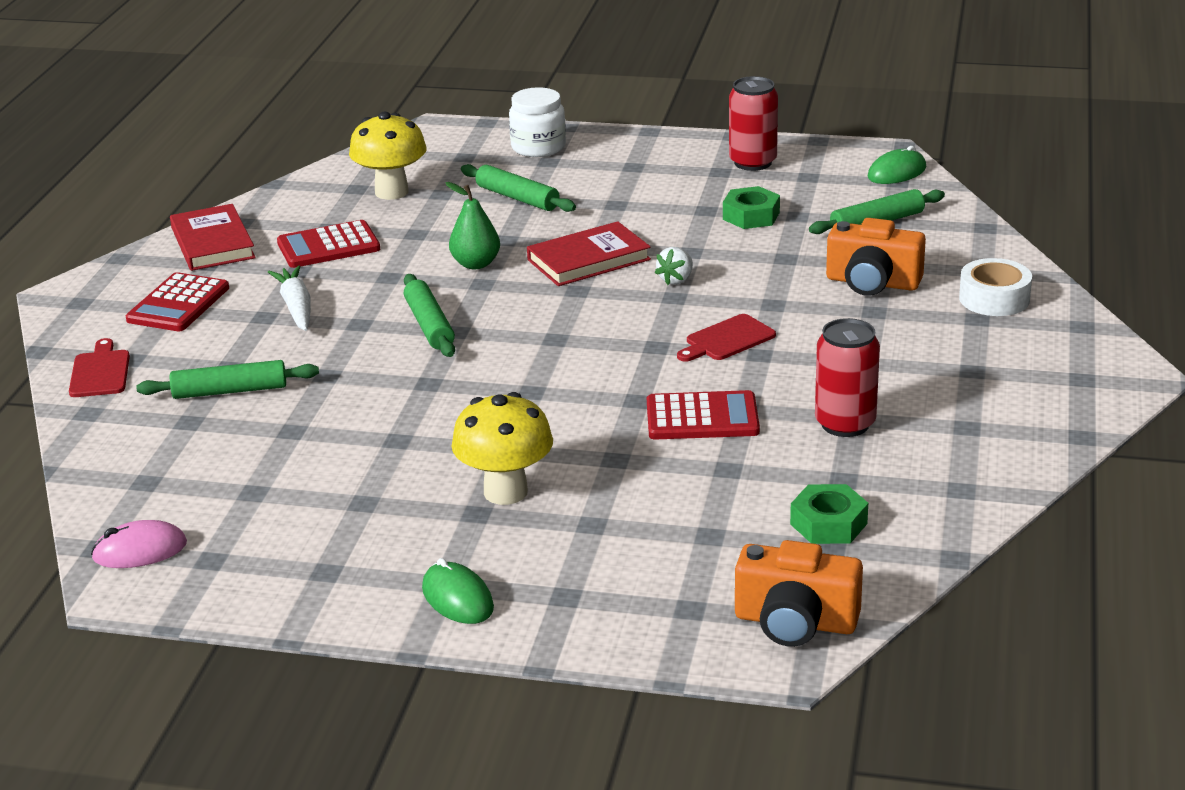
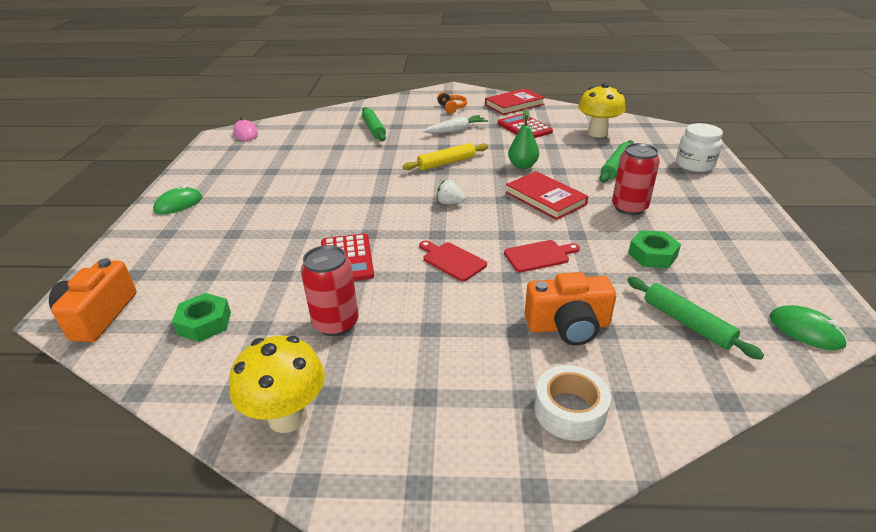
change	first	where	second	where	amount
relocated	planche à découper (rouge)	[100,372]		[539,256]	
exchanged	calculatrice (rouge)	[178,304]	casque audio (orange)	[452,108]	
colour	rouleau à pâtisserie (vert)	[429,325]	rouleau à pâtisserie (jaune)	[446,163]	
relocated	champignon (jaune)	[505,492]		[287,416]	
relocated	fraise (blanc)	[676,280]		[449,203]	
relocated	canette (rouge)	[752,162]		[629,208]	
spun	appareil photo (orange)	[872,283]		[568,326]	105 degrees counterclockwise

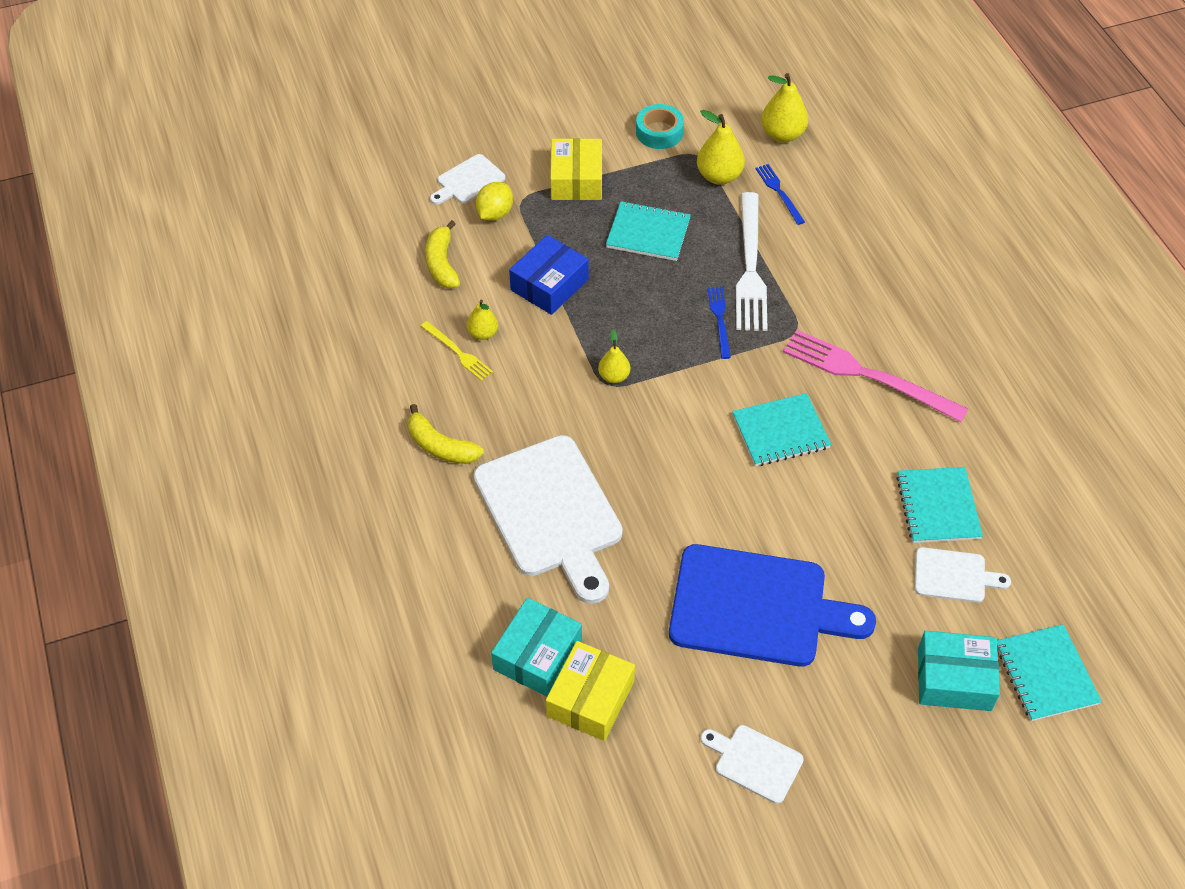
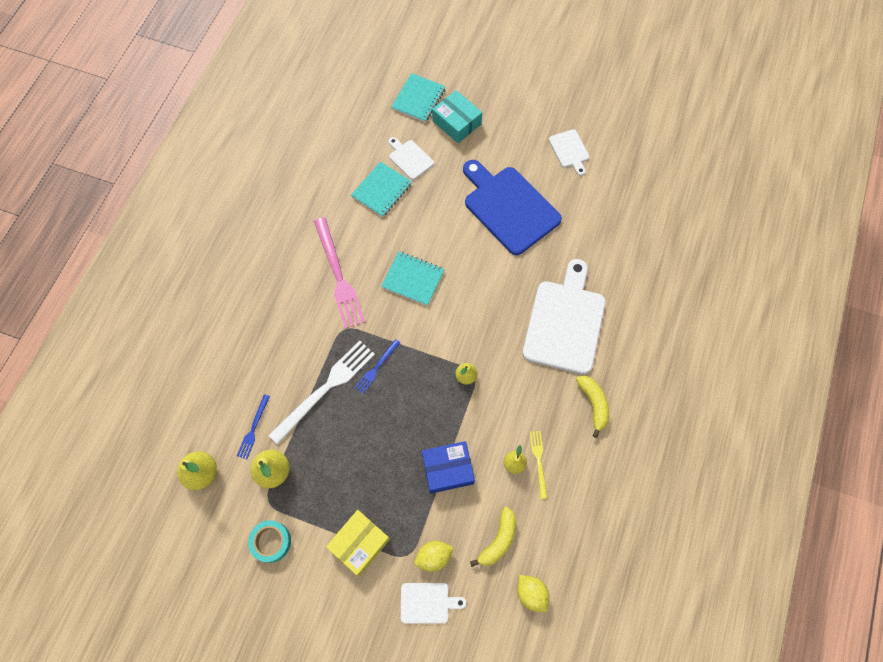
change	first	where	second	where	amount
missing	boîte (turquoise)	[538,655]			
missing	boîte (jaune)	[590,699]			
missing	carnet (turquoise)	[648,233]			
appeared			citron (jaune)	[531,593]	

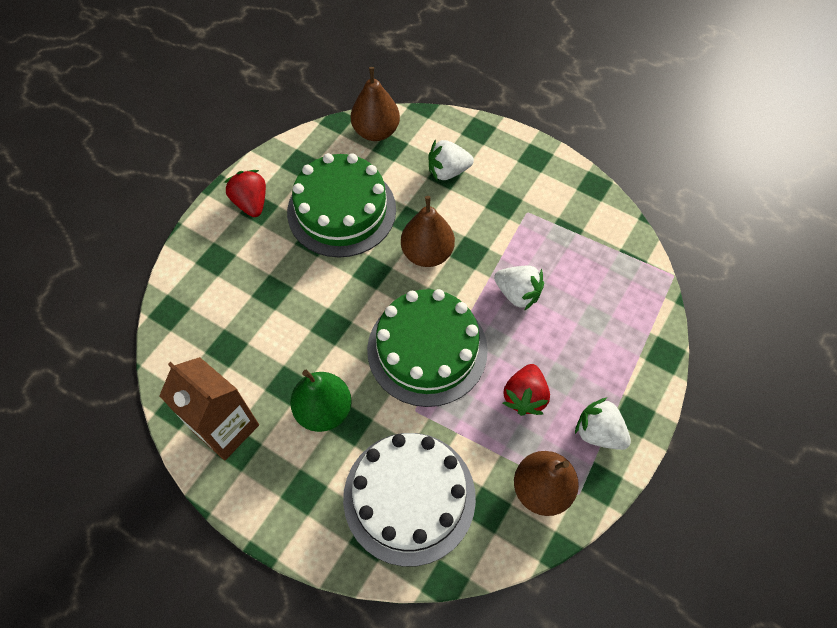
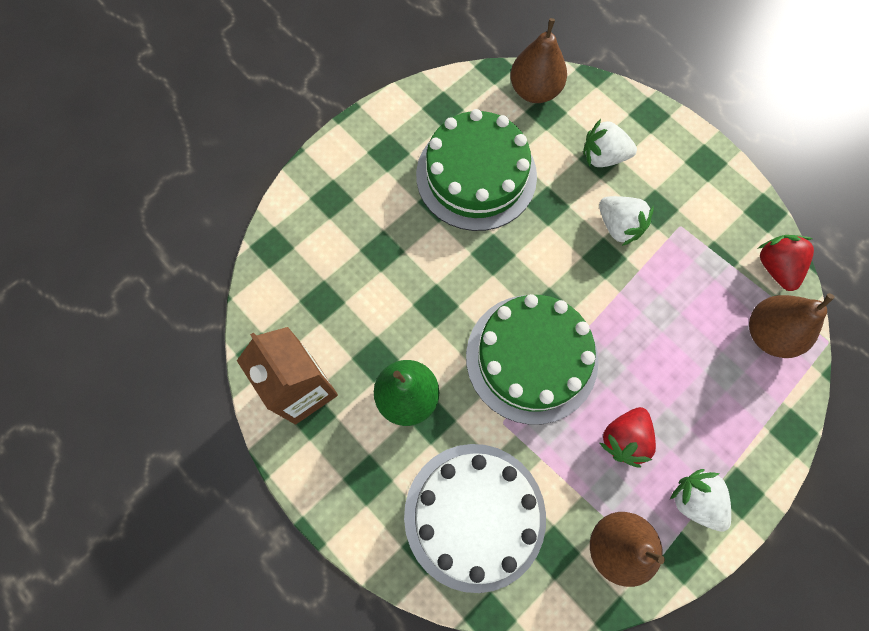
change	first	where	second	where	amount
relocated	fraise (rouge)	[251,203]		[776,267]	
relocated	poire (marron)	[427,253]		[769,333]	
relocated	fraise (blanc)	[517,294]		[619,226]	

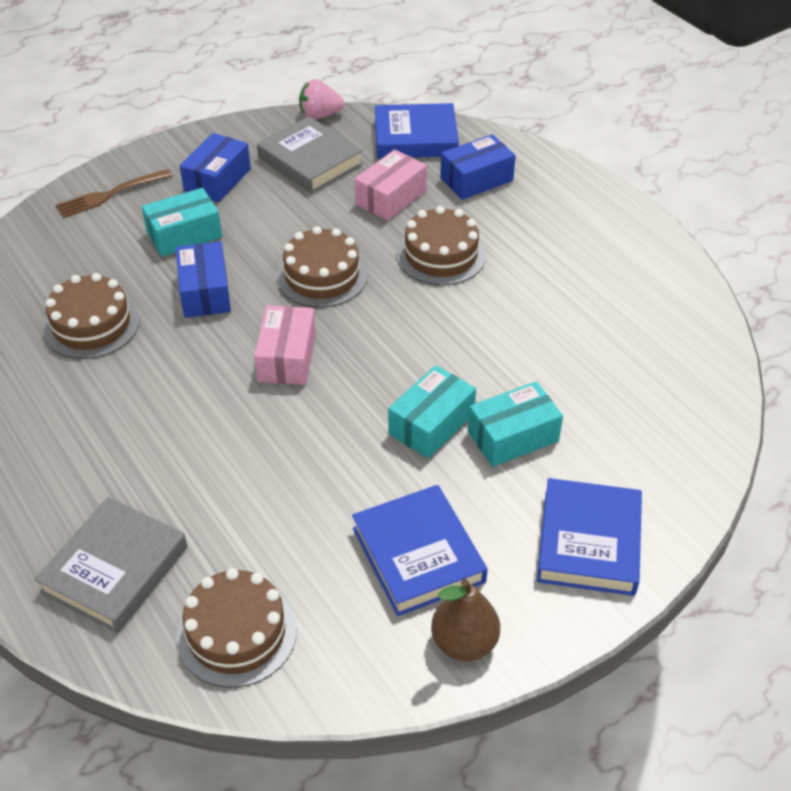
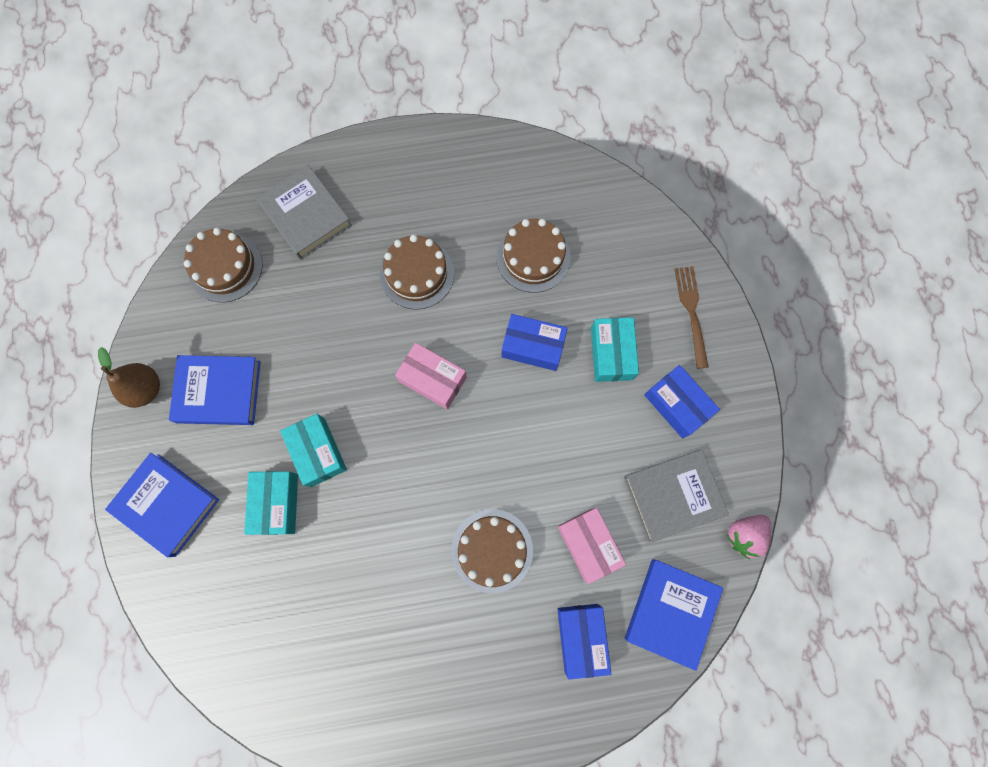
change	first	where	second	where	amount
relocated	gâteau (marron)	[322,276]		[417,274]	
spun	fraise (rose)	[320,115]		[744,535]	150 degrees counterclockwise

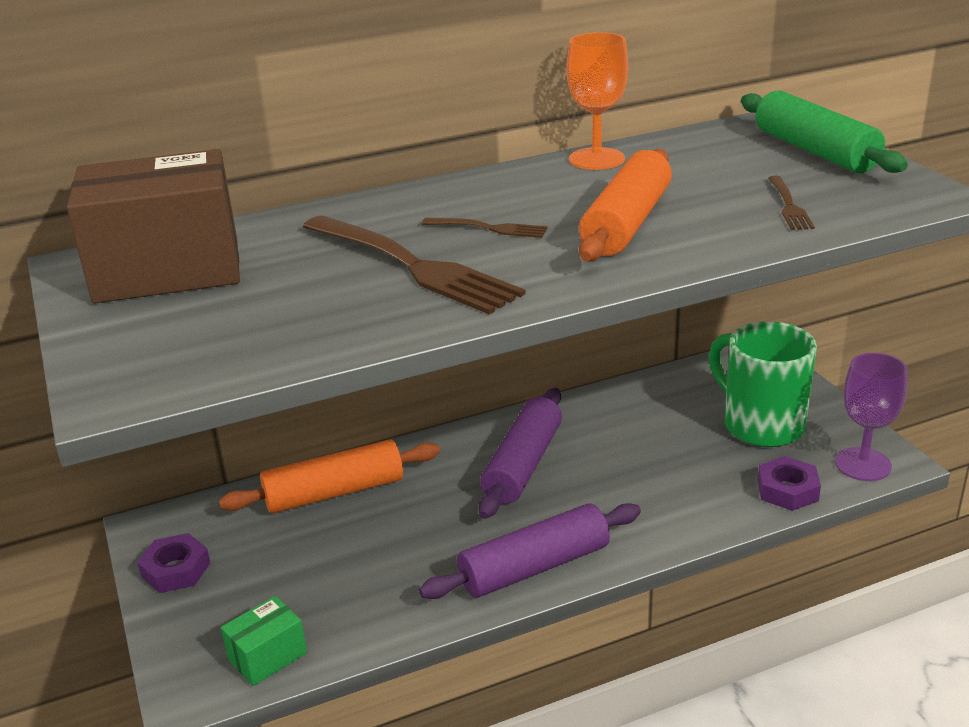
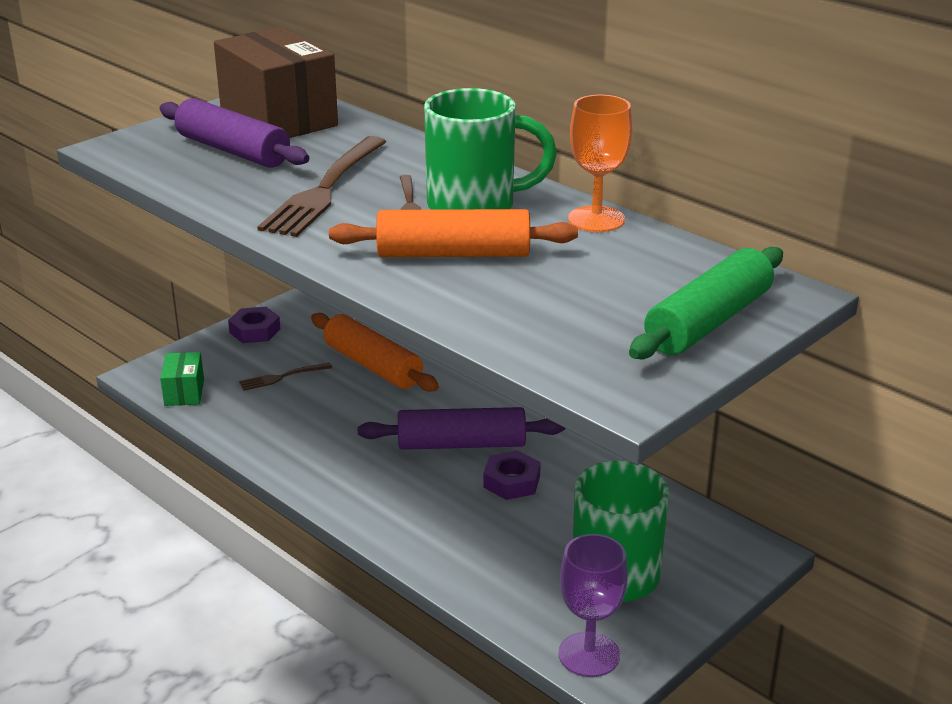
change	first	where	second	where	amount
spun	boîte (vert)	[268,656]		[184,392]	60 degrees clockwise
relocated	rouleau à pâtisserie (violet)	[534,567]		[233,151]	
relocated	écrou (violet)	[787,490]		[512,481]	
relocated	fourchette (marron)	[789,205]		[282,377]	
appeared			tasse (vert)	[475,206]	

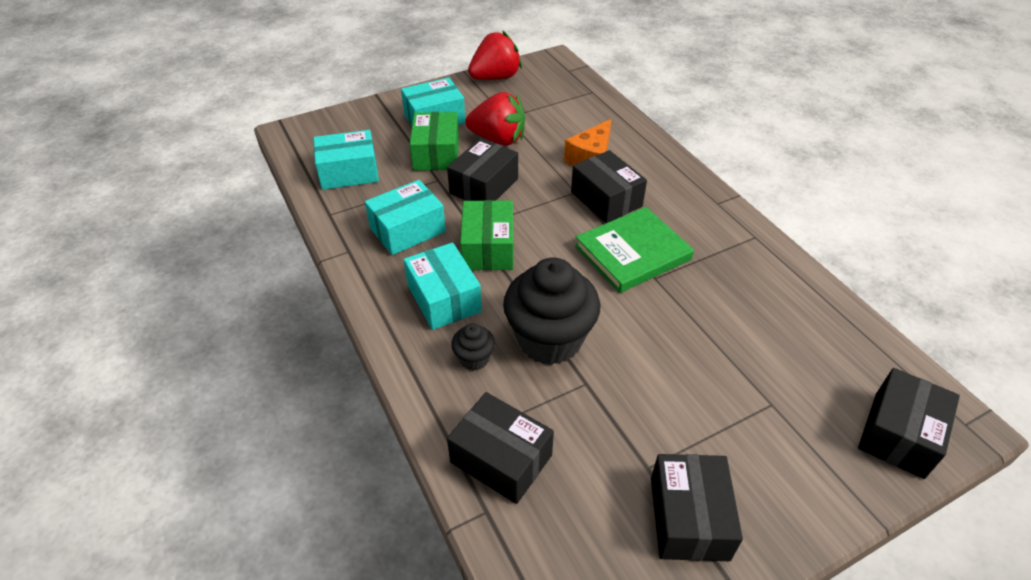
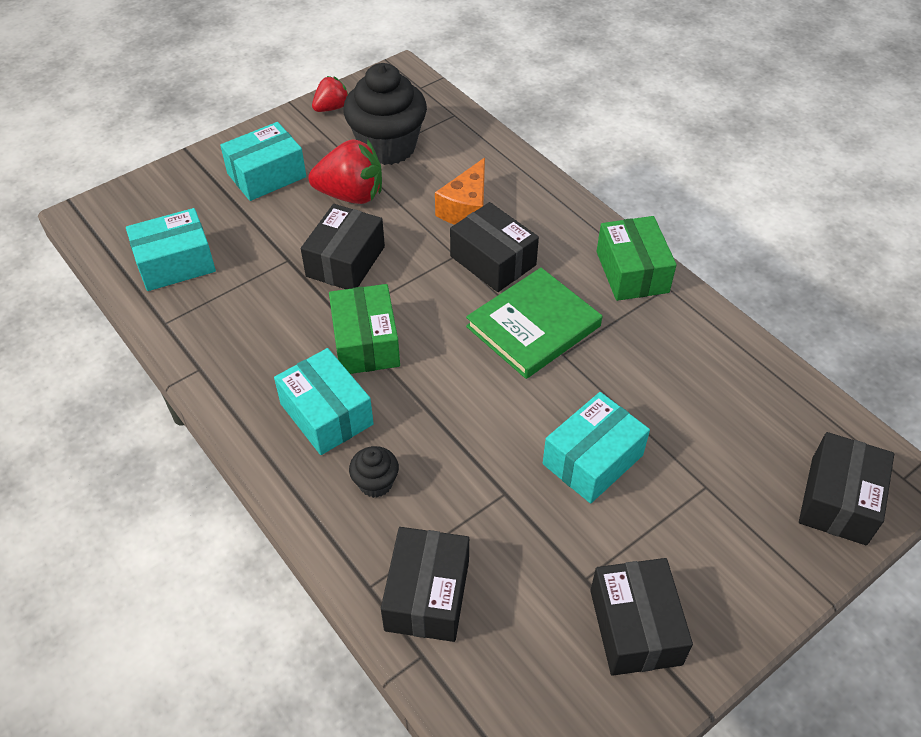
change	first	where	second	where	amount
relocated	boîte (turquoise)	[407,230]		[592,459]	
relocated	boîte (vert)	[436,154]		[632,272]	
spun	boîte (noir)	[501,459]		[427,595]	75 degrees clockwise
size	fraise (rouge)	[495,78]		[331,108]	x0.58
relocated	muffin (noir)	[549,340]		[387,147]	

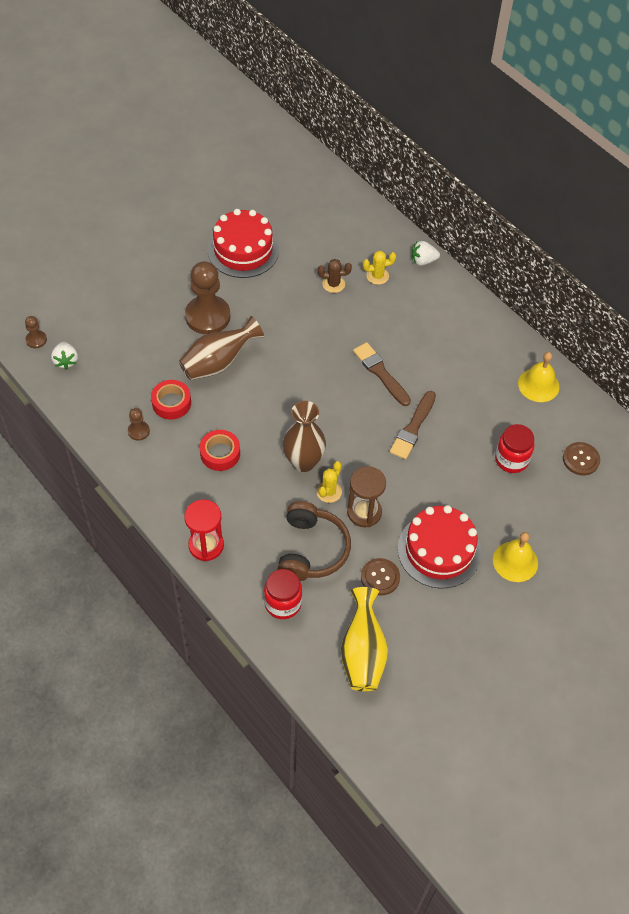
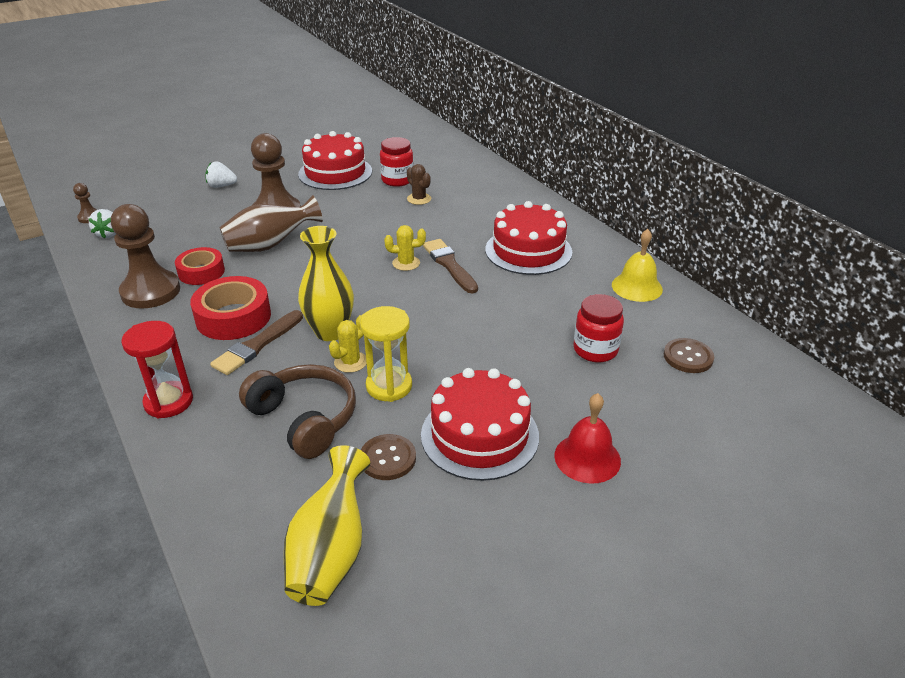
change	first	where	second	where	amount
size	pion (marron)	[138,431]		[150,291]	x2.21
size	ruban adhésif (rouge)	[220,453]		[233,317]	x1.50
relocated	bocal (rouge)	[283,603]		[397,180]	
spun	casque audio (marron)	[311,550]		[304,419]	60 degrees counterclockwise
colour	vase (marron)	[303,462]	vase (jaune)	[330,332]	
spun	cactus (marron)	[333,284]		[419,199]	45 degrees clockwise
colour	sablier (marron)	[364,512]	sablier (jaune)	[389,386]	
relocated	cactus (jaune)	[377,276]		[406,263]	
relocated	pinceau (marron)	[413,428]		[257,345]	
relocated	fraise (blanc)	[423,261]		[221,186]	
colour	cloche (jaune)	[515,561]	cloche (rouge)	[587,458]	
appeared			gâteau (rouge)	[528,251]	

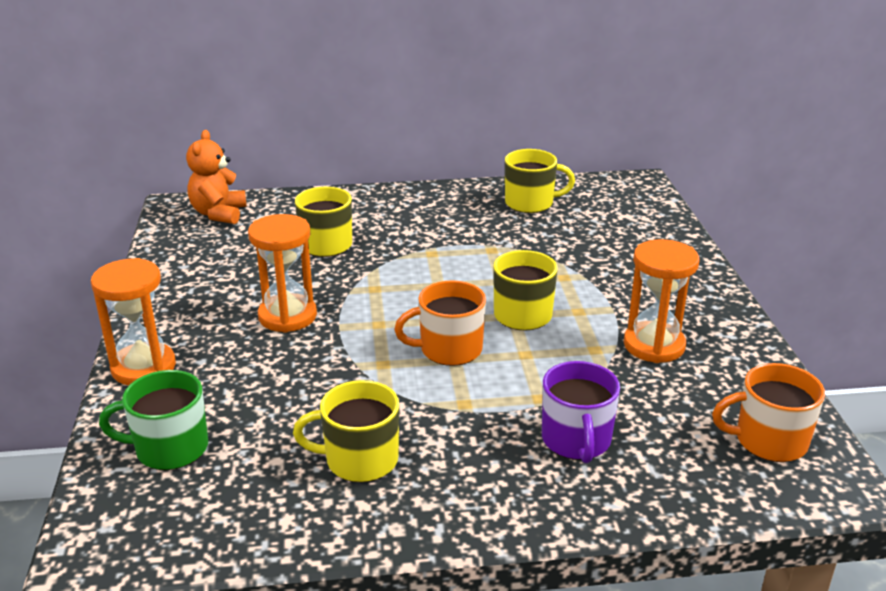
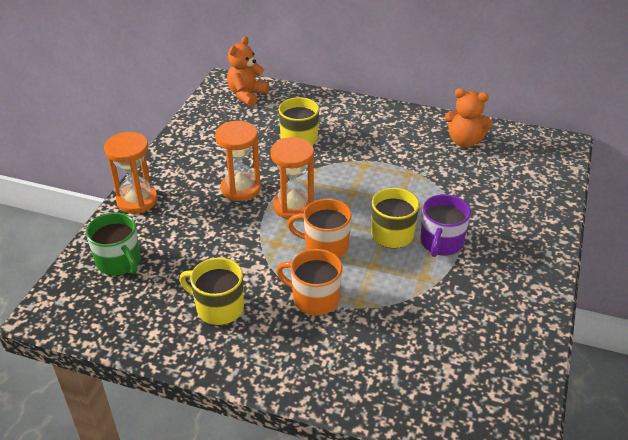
change	first	where	second	where	amount
spun	tasse (vert)	[169,448]		[119,262]	150 degrees counterclockwise
exchanged	tasse (jaune)	[530,203]	ours en peluche (orange)	[464,141]	
relocated	tasse (violet)	[576,440]		[441,243]	
relocated	sablier (orange)	[654,345]		[293,206]	
relocated	tasse (orange)	[768,441]		[314,298]	

